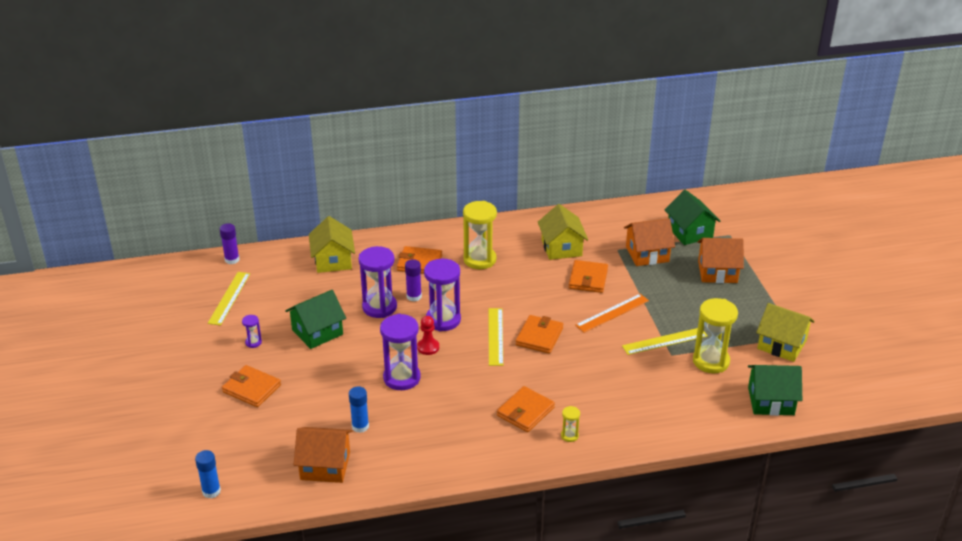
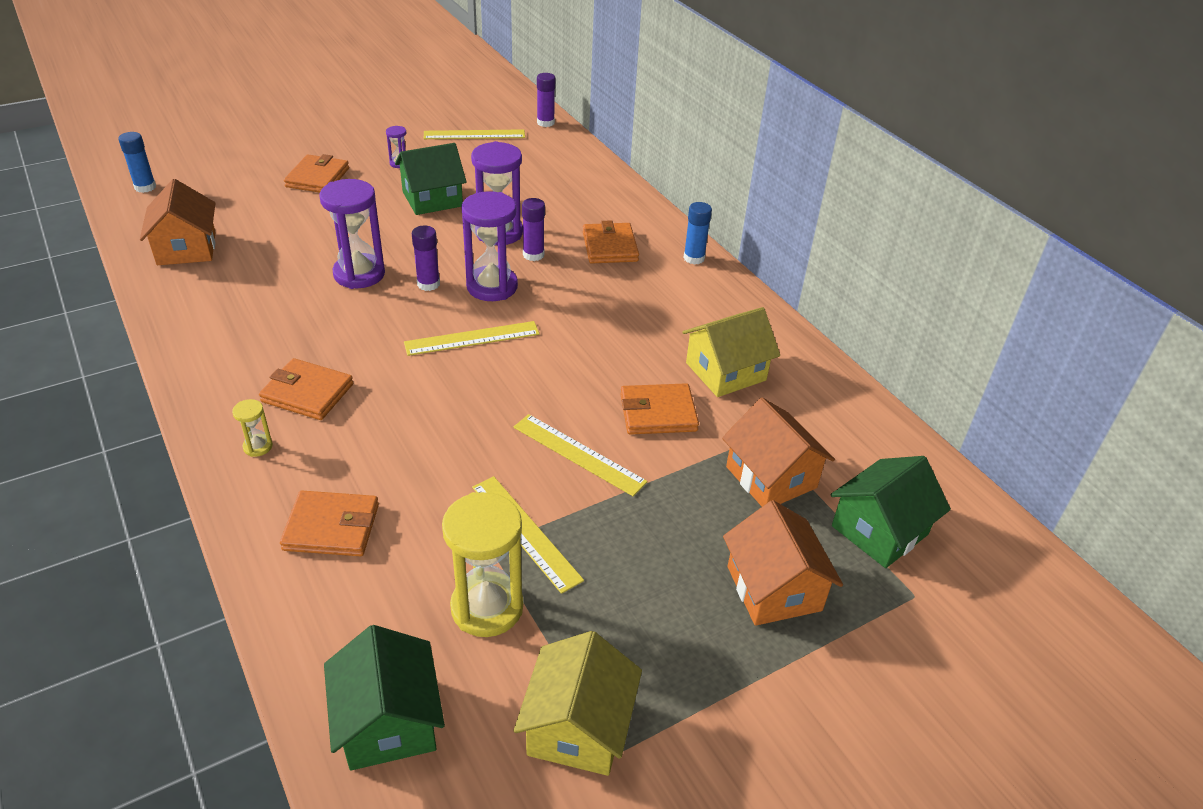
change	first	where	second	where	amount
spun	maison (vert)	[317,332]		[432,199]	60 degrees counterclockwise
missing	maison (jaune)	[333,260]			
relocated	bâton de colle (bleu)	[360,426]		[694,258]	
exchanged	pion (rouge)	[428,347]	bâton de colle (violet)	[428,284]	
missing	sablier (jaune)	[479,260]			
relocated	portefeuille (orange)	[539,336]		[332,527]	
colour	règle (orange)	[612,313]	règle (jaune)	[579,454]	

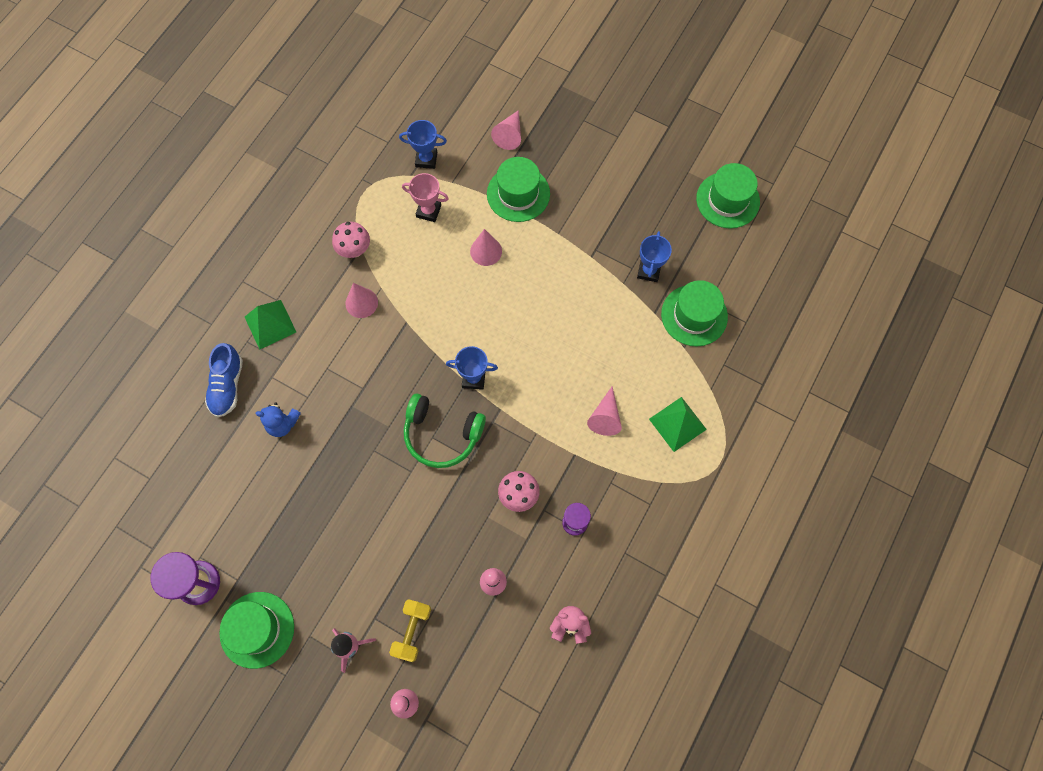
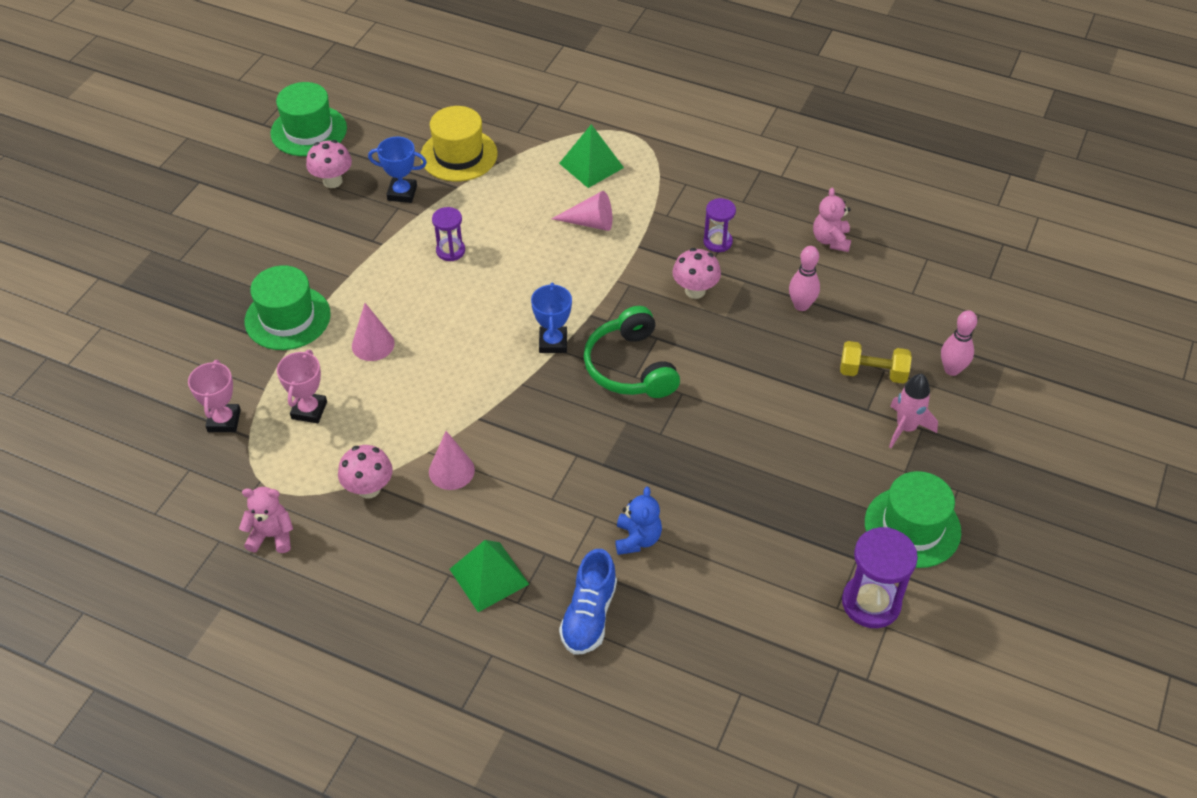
change	first	where	second	where	amount
spun	chaussure (bleu)	[227,386]		[589,615]	105 degrees clockwise
colour	trophée (bleu)	[426,159]	trophée (rose)	[224,421]	
spun	casque audio (vert)	[442,434]		[630,367]	150 degrees clockwise
missing	cône (rose)	[509,135]			
colour	chapeau (vert)	[694,315]	chapeau (jaune)	[459,155]	
appeared			ours en peluche (rose)	[271,536]	
appeared			champignon (rose)	[332,181]	
appeared			sablier (violet)	[450,251]	

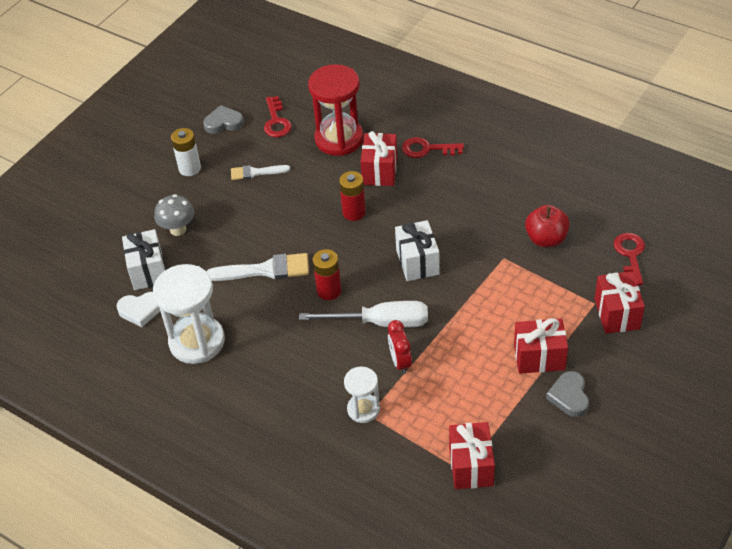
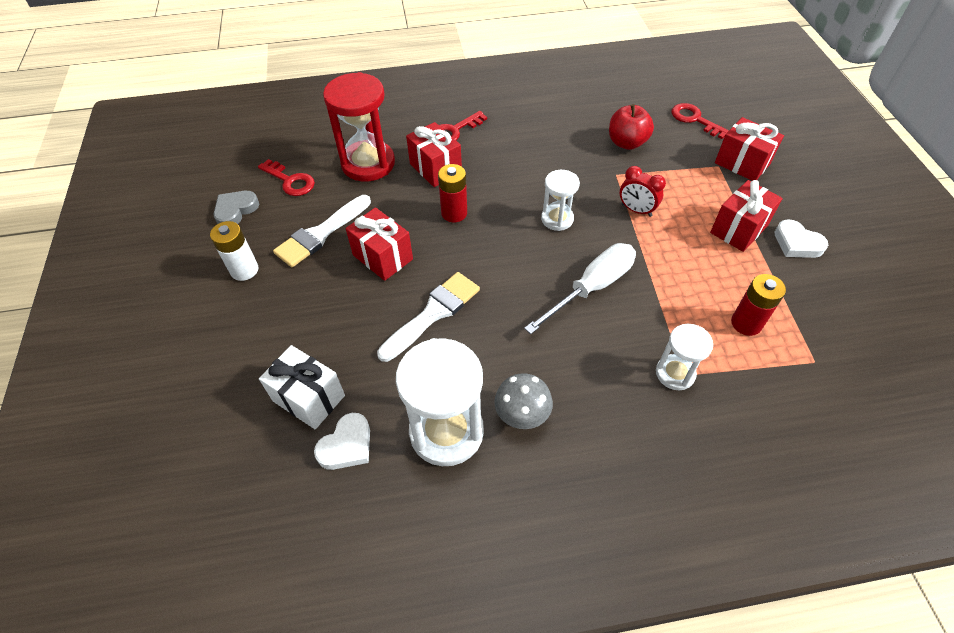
change	first	where	second	where	amount
relocated	champignon (gris)	[178,229]		[522,416]	
size	pinceau (blanc)	[256,172]		[320,234]	x1.61
relocated	pile (rouge)	[329,291]		[746,323]	
relocated	réveil (rouge)	[400,362]		[636,210]	
exchanged	cadeau (blanc)	[417,262]	sablier (blanc)	[557,219]	
relocated	cadeau (rouge)	[471,466]		[383,257]	
colour	cœur (gris)	[569,396]	cœur (blanc)	[797,243]	

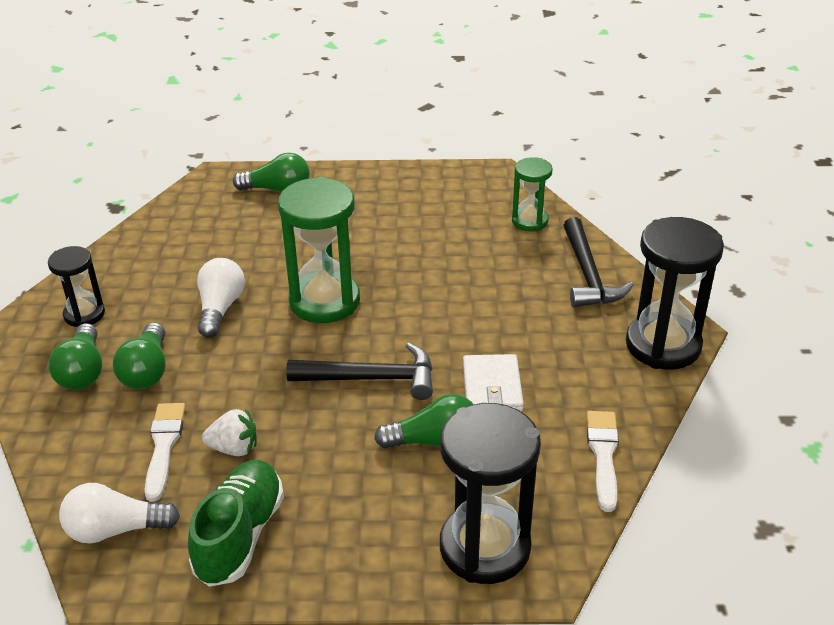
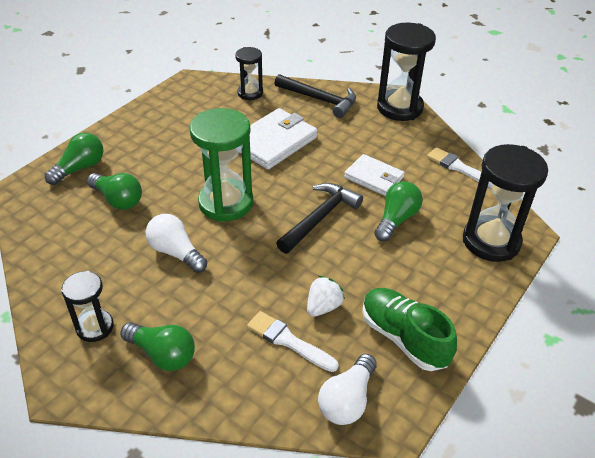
change	first	where	second	where	amount
relocated	ampoule (vert)	[147,371]		[118,200]	
colour	sablier (vert)	[529,221]	sablier (noir)	[250,93]	
appeared			portefeuille (blanc)	[274,142]	

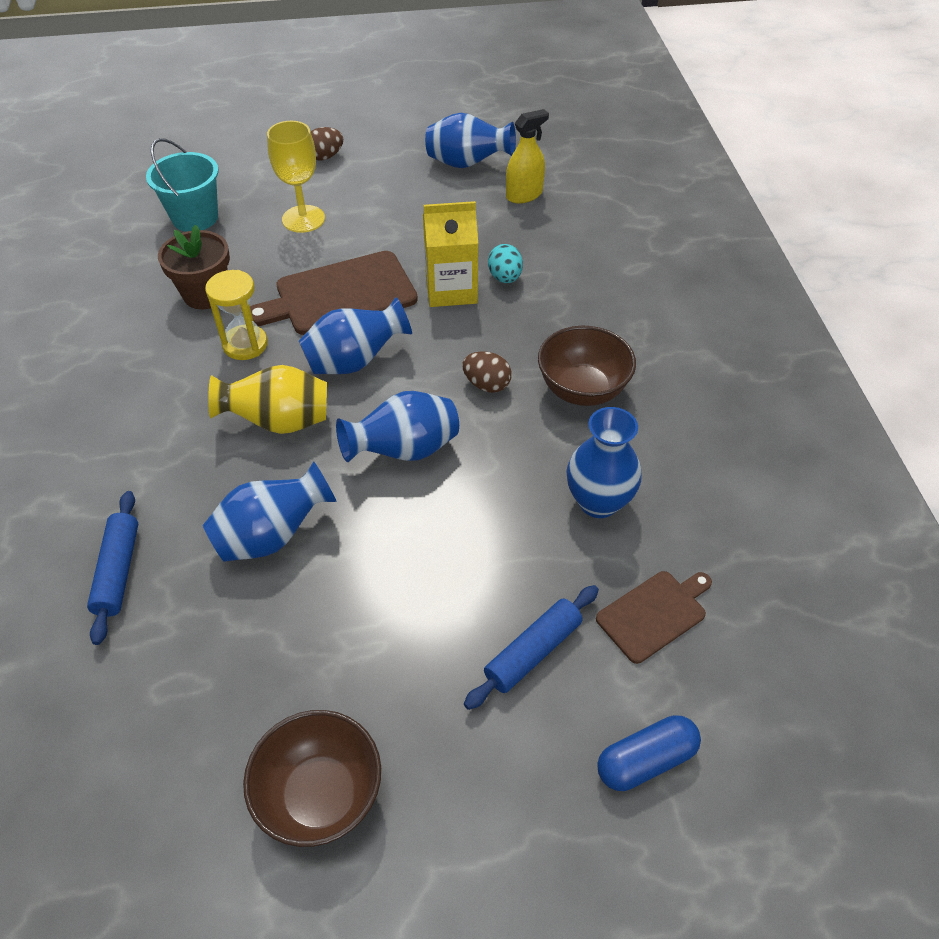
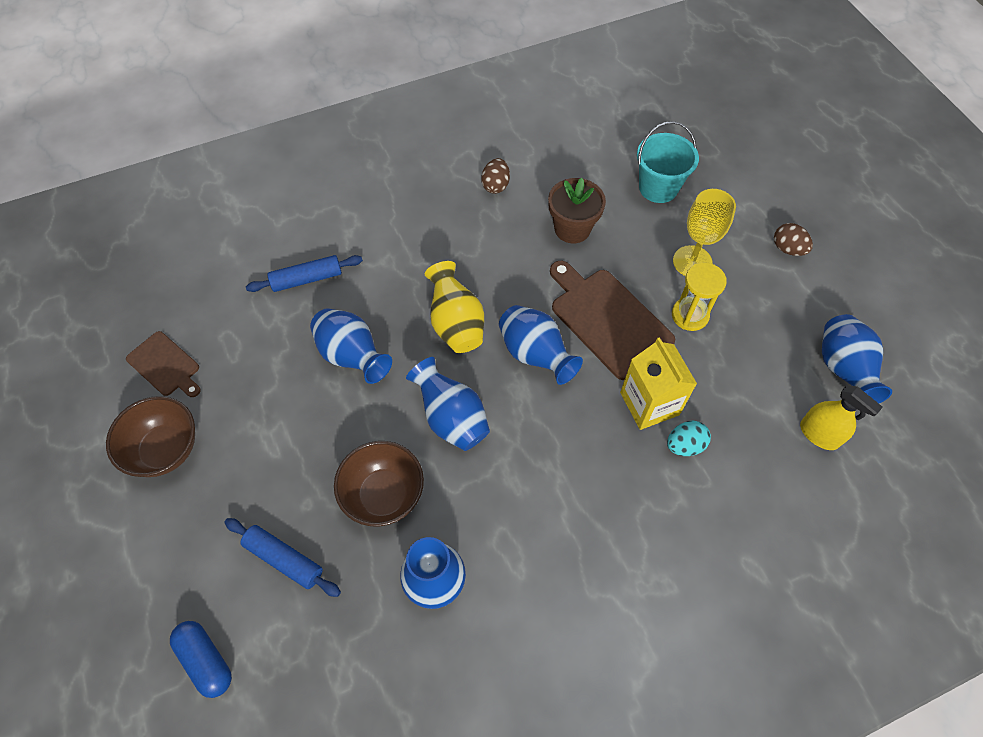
change	first	where	second	where	amount
relocated	sablier (jaune)	[245,344]		[690,315]	
relocated	œuf (marron)	[486,385]		[495,185]	
relocated	bol (marron)	[582,390]		[383,495]	
relocated	planche à découper (marron)	[654,614]		[165,365]	

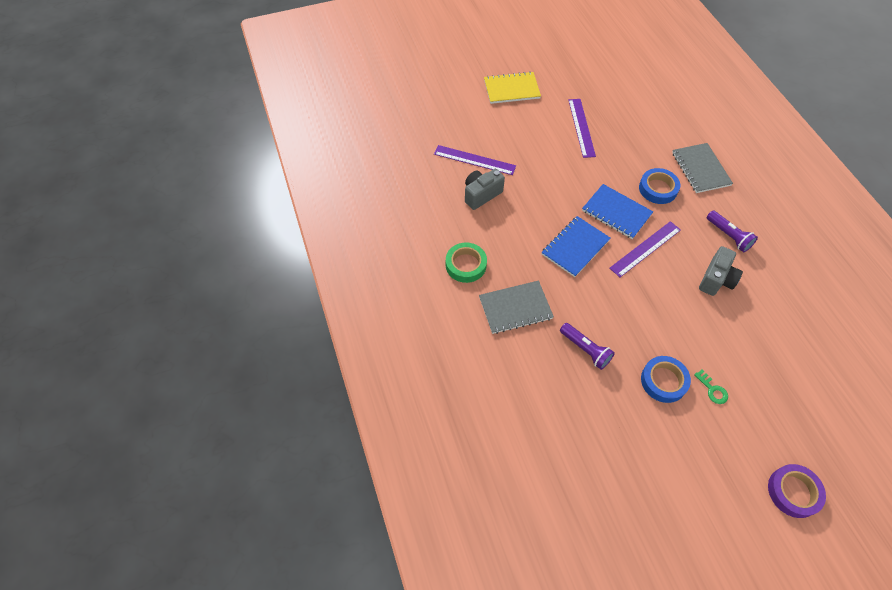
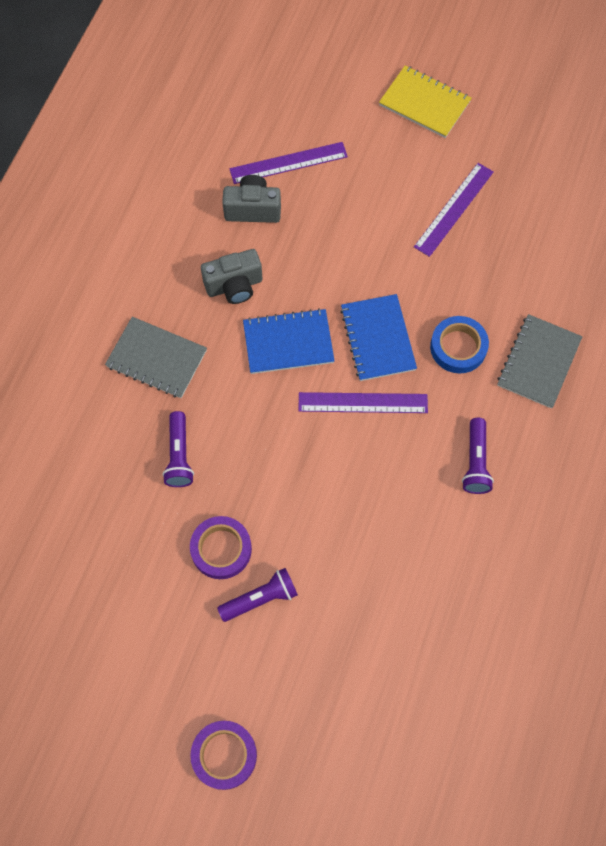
change	first	where	second	where	amount
spun	règle (violet)	[474,160]		[288,163]	75 degrees counterclockwise
missing	ruban adhésif (vert)	[466,265]			
colour	ruban adhésif (bleu)	[663,381]	ruban adhésif (violet)	[221,549]	
exchanged	clé (vert)	[712,390]	lampe de poche (violet)	[260,598]	
relocated	appareil photo (gris)	[716,279]		[234,286]	

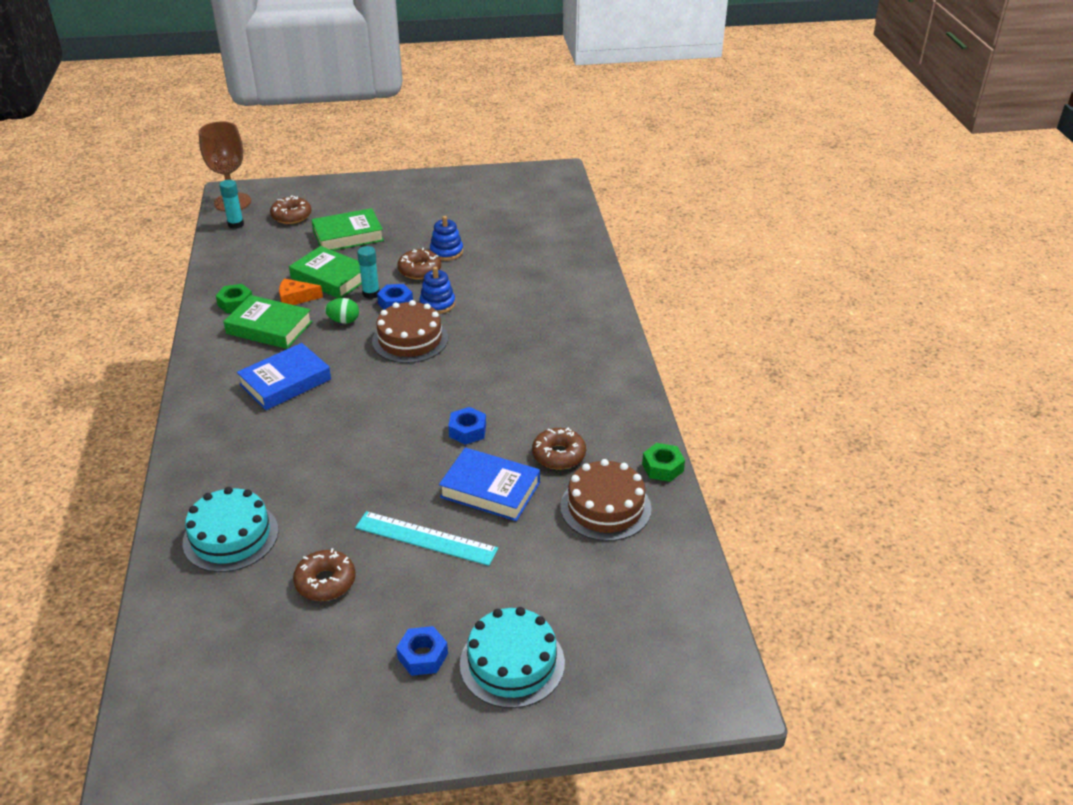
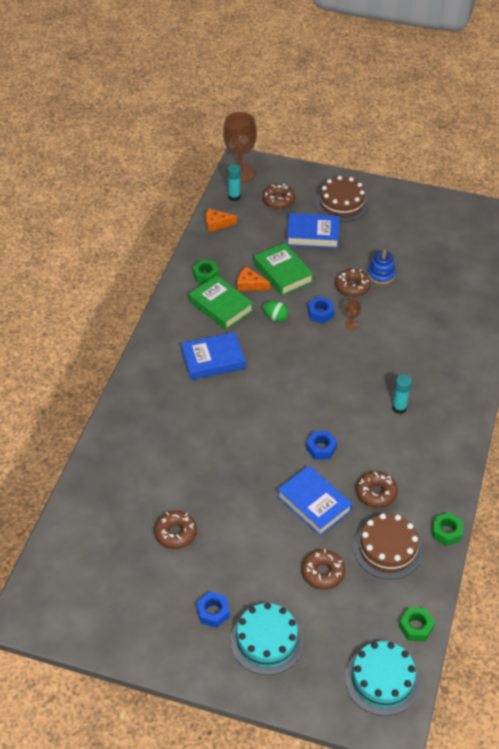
change	first	where	second	where	amount
relocated	gâteau (turquoise)	[231,536]		[382,680]	
colour	livre (vert)	[348,236]	livre (bleu)	[313,234]	
missing	règle (turquoise)	[426,538]			
relocated	bâton de colle (turquoise)	[371,294]		[399,408]	
relocated	gâteau (marron)	[410,339]		[342,204]	
exchanged	jouet à empiler (bleu)	[437,304]	verre à pied (marron)	[351,324]	
appeared			fromage (orange)	[217,224]	
appeared			beignet (marron)	[323,573]	
appeared			écrou (vert)	[416,627]	

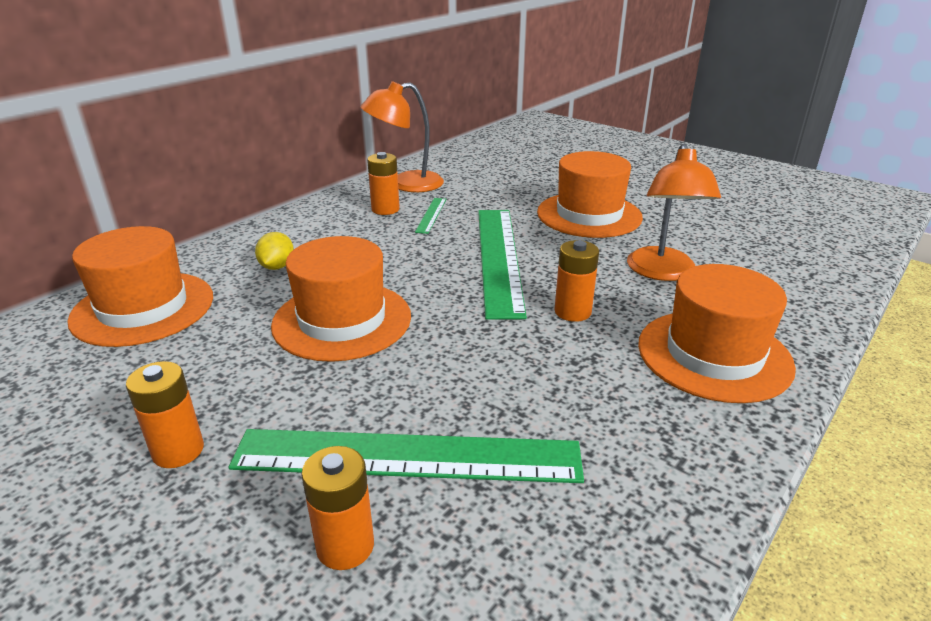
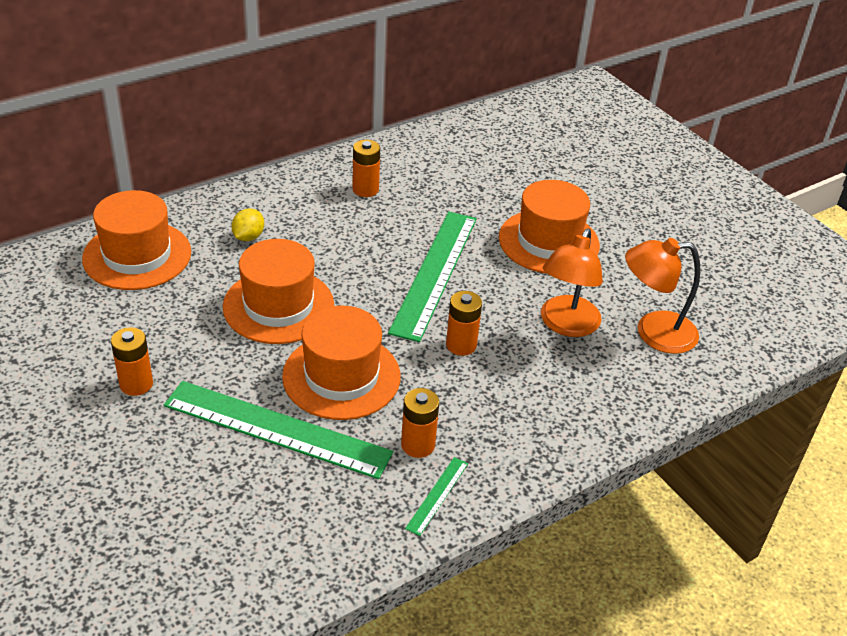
change	first	where	second	where	amount
relocated	pile (orange)	[345,546]		[418,445]	
relocated	lampe (orange)	[406,184]		[653,332]	
relocated	règle (vert)	[431,215]		[437,495]	
relocated	chapeau (orange)	[714,355]		[341,376]	

